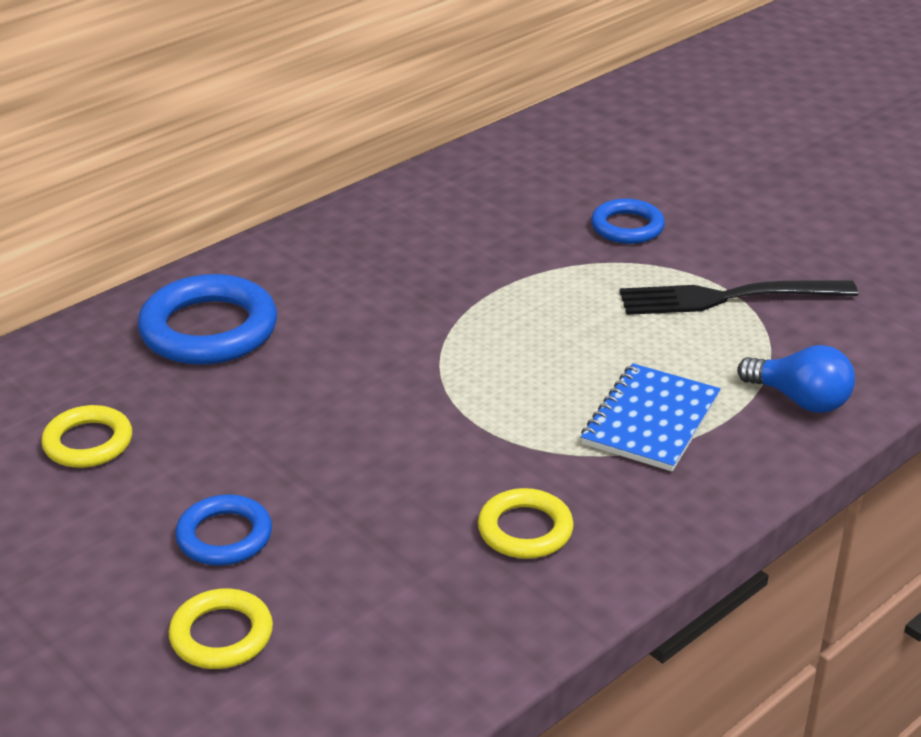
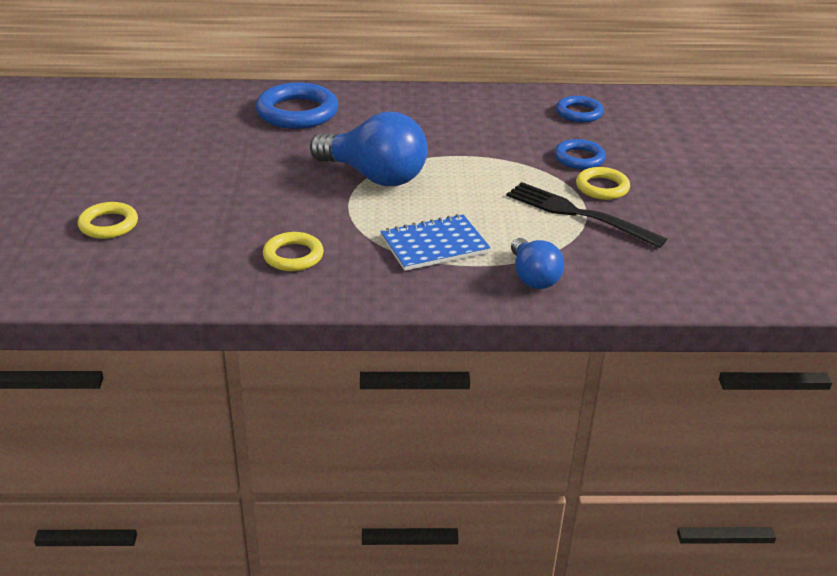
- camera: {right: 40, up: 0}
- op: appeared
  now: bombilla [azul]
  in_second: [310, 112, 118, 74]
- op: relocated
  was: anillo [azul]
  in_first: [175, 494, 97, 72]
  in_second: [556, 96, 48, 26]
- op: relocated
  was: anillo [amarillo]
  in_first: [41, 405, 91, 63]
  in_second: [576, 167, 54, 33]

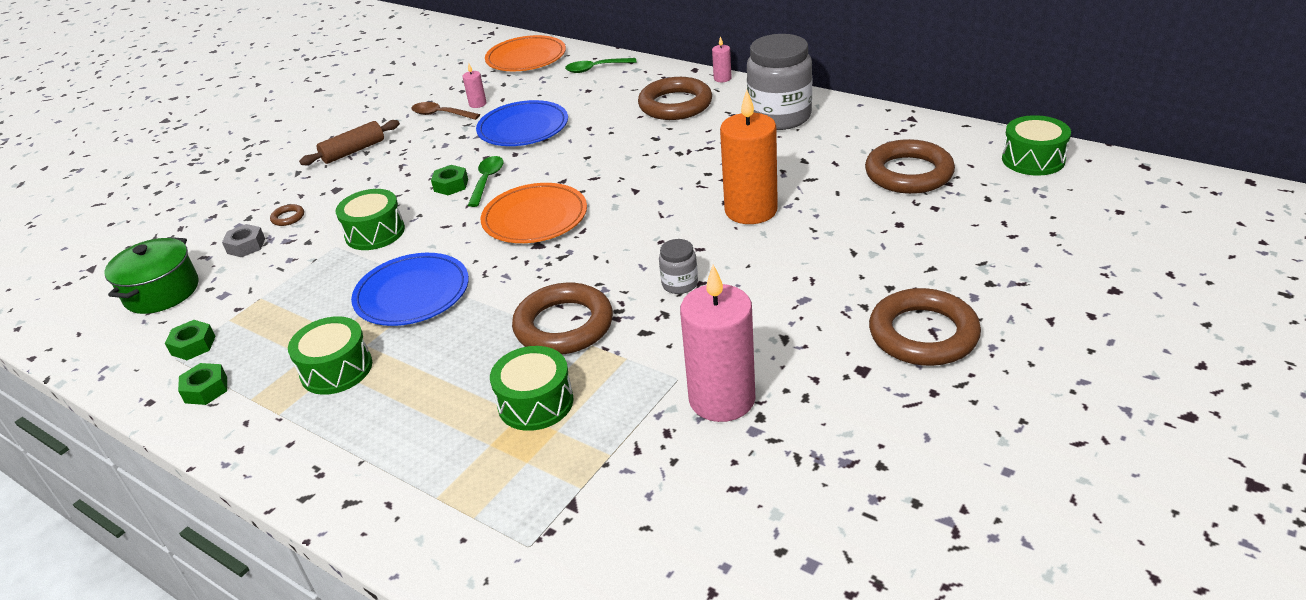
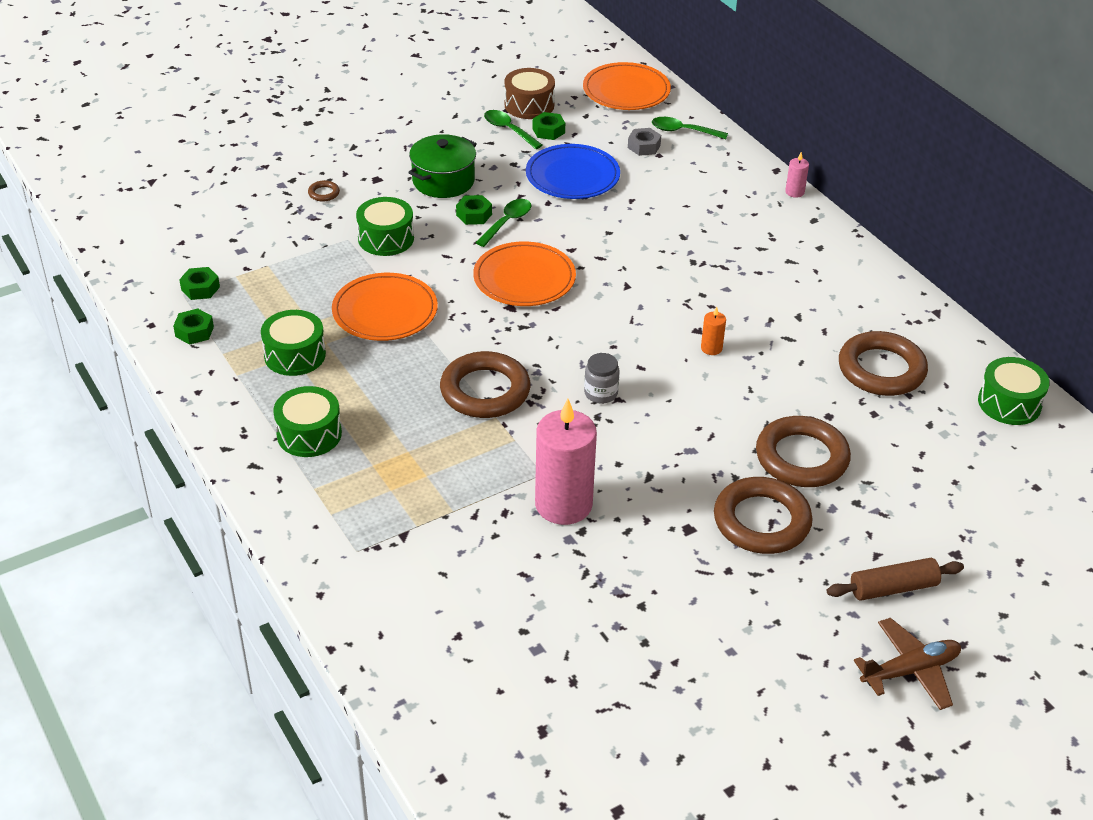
- camera: {right: 20, up: 5}
- op: relocated
  was: tambor [verde]
  in_first: [490, 346, 84, 85]
  in_second: [273, 386, 69, 71]
- op: colour
  was: plato [azul]
  now: plato [naranja]
  in_first: [351, 253, 118, 73]
  in_second: [332, 273, 106, 68]
- op: relocated
  was: olla [verde]
  in_first: [105, 237, 93, 77]
  in_second: [408, 134, 68, 64]
- op: colour
  was: cuchara [marrón]
  now: cuchara [verde]
  in_first: [411, 102, 69, 18]
  in_second: [484, 110, 59, 39]
- op: appeared
  now: tambor [marrón]
  in_second: [505, 68, 50, 51]
- op: exchanged
  was: vela [rosa]
  now: tuerca [verde]
  in_first: [462, 63, 24, 45]
  in_second: [532, 112, 33, 28]
- op: relocated
  was: tuerca [gris]
  in_first: [222, 224, 43, 33]
  in_second: [628, 128, 33, 28]
- op: size
  was: vela [naranja]
  in_first: [720, 90, 58, 134]
  in_second: [701, 307, 25, 48]
  ratio: 0.42
- op: relocated
  was: anillo [marrón]
  in_first: [638, 77, 74, 43]
  in_second: [756, 416, 95, 71]
- op: relocated
  was: rodillo [marrón]
  in_first: [299, 120, 101, 45]
  in_second: [827, 558, 137, 43]
- op: appeared
  now: avión [marrón]
  in_second: [854, 618, 107, 92]
- op: missing
  was: tarro [gris]
  in_first: [747, 34, 65, 96]

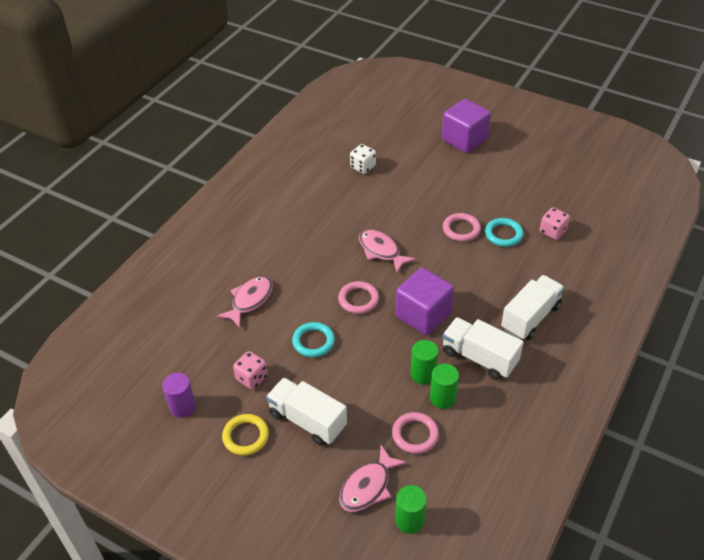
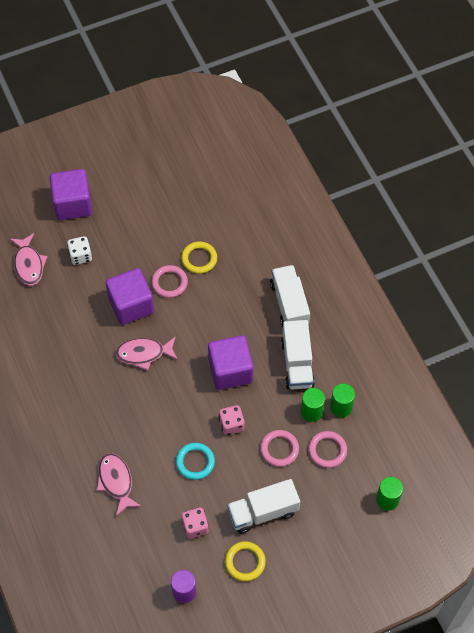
- camera: {right: -55, up: 15}
- op: relocated
  was: pez [rosa]
  in_first: [339, 445, 68, 67]
  in_second: [10, 233, 38, 53]
- op: relocated
  was: dado [blanco]
  in_first: [350, 144, 26, 30]
  in_second: [67, 236, 25, 29]
- op: appeared
  now: cubo [morado]
  in_second: [105, 268, 49, 57]
- op: colour
  was: anillo [turquesa]
  now: anillo [amarillo]
  in_first: [485, 218, 38, 29]
  in_second: [181, 242, 36, 32]
- op: relocated
  was: dado [rosa]
  in_first: [540, 207, 30, 33]
  in_second: [219, 405, 26, 30]
- op: relocated
  was: anillo [rosa]
  in_first: [338, 281, 41, 33]
  in_second: [260, 430, 39, 37]
- op: spun
  was: camión [blanco]
  in_first: [442, 317, 82, 63]
  in_second: [281, 320, 34, 70]
  clockwise: -75
- op: relocated
  was: cilindro [verde]
  in_first: [411, 340, 27, 44]
  in_second: [330, 384, 25, 33]

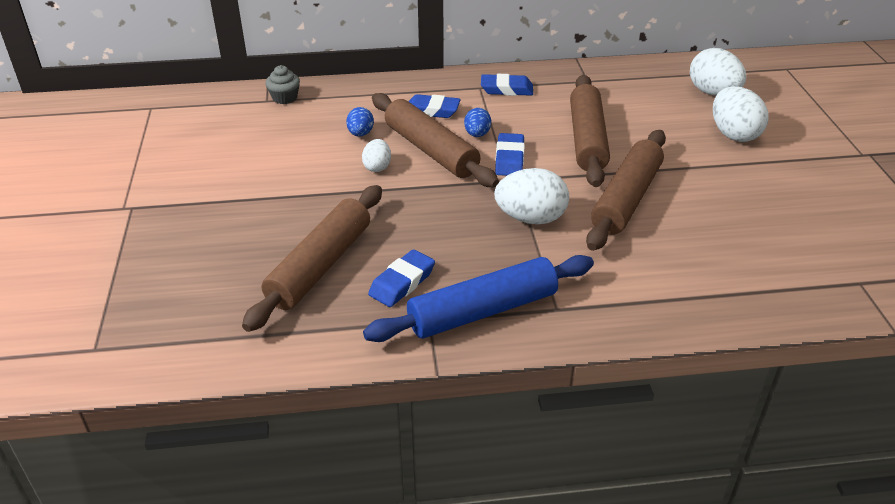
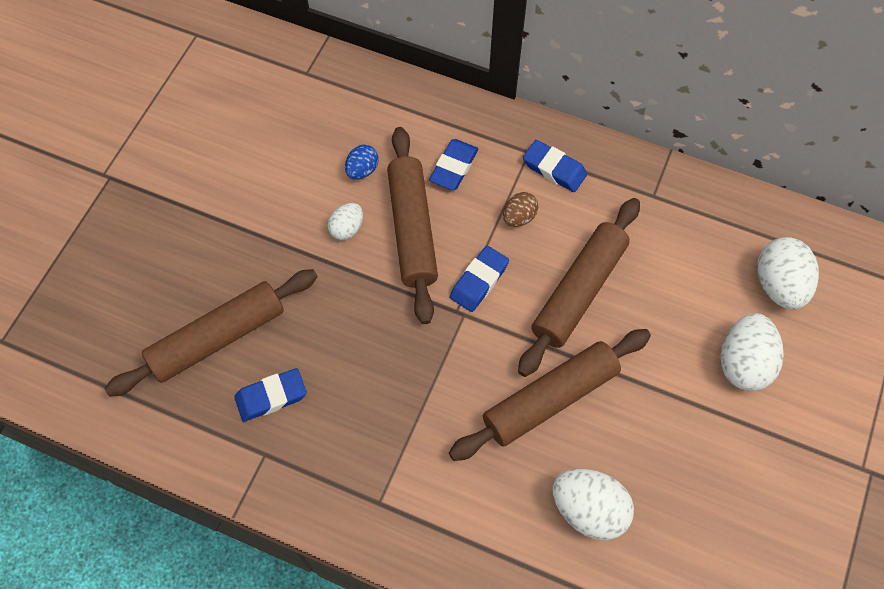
- camera: {right: 30, up: 25}
- op: spun
  was: goma de borrar [azul]
  in_first: [408, 94, 53, 24]
  in_second: [429, 139, 49, 51]
  clockwise: 75
- op: appeared
  now: huevo [marrón]
  in_second: [503, 192, 35, 35]
- op: relocated
  was: huevo [blanco]
  in_first: [494, 168, 75, 56]
  in_second: [553, 469, 81, 71]
- op: missing
  was: magdalena [gris]
  in_first: [265, 65, 35, 39]
- op: missing
  was: rodillo [azul]
  in_first: [363, 255, 231, 87]
- op: missing
  was: huevo [azul]
  in_first: [464, 108, 27, 29]

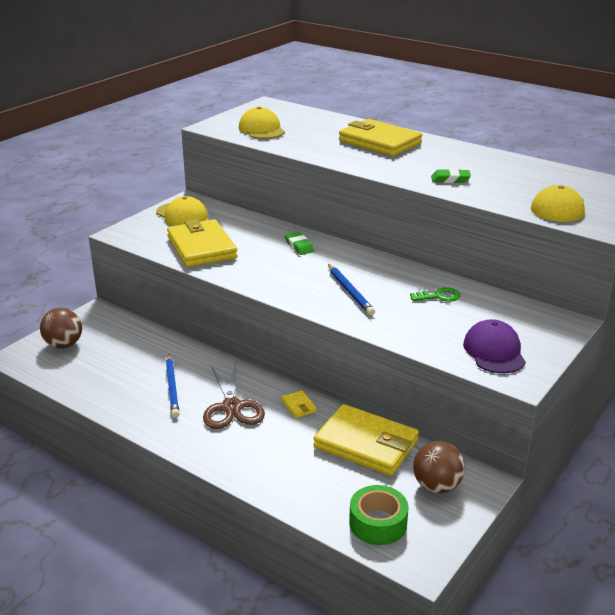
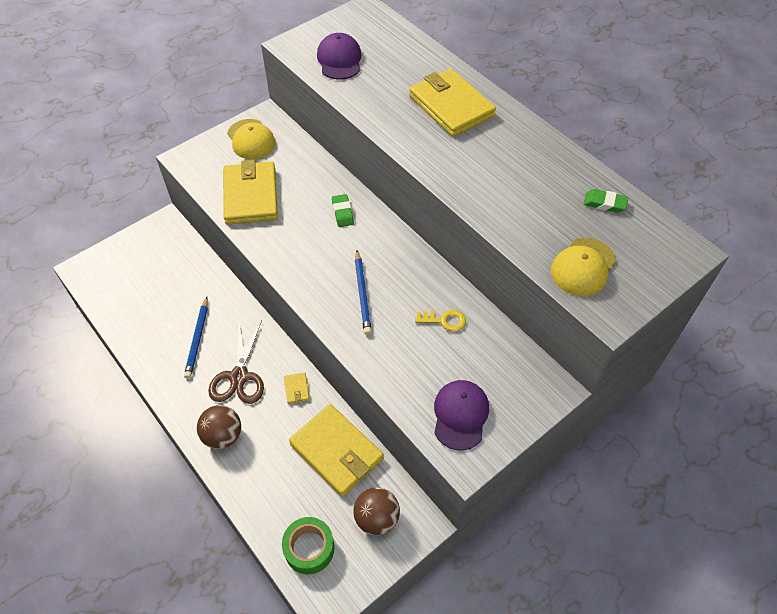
- camera: {right: 15, up: 25}
- op: relocated
  was: pelota [marrón]
  in_first: [40, 308, 42, 40]
  in_second: [197, 405, 44, 44]
- op: colour
  was: gorra [amarillo]
  now: gorra [morado]
  in_first: [238, 107, 47, 32]
  in_second: [317, 33, 44, 47]
- op: colour
  was: llave [verde]
  now: llave [amarillo]
  in_first: [410, 287, 51, 15]
  in_second: [415, 310, 51, 22]
- op: relocated
  was: goma de borrar [verde]
  in_first: [431, 169, 40, 14]
  in_second: [584, 189, 44, 24]

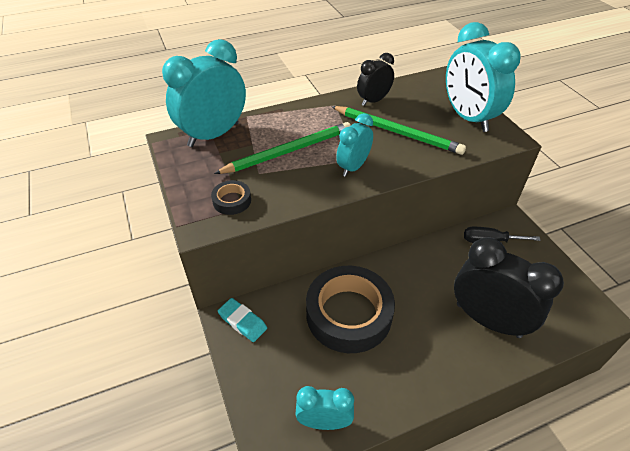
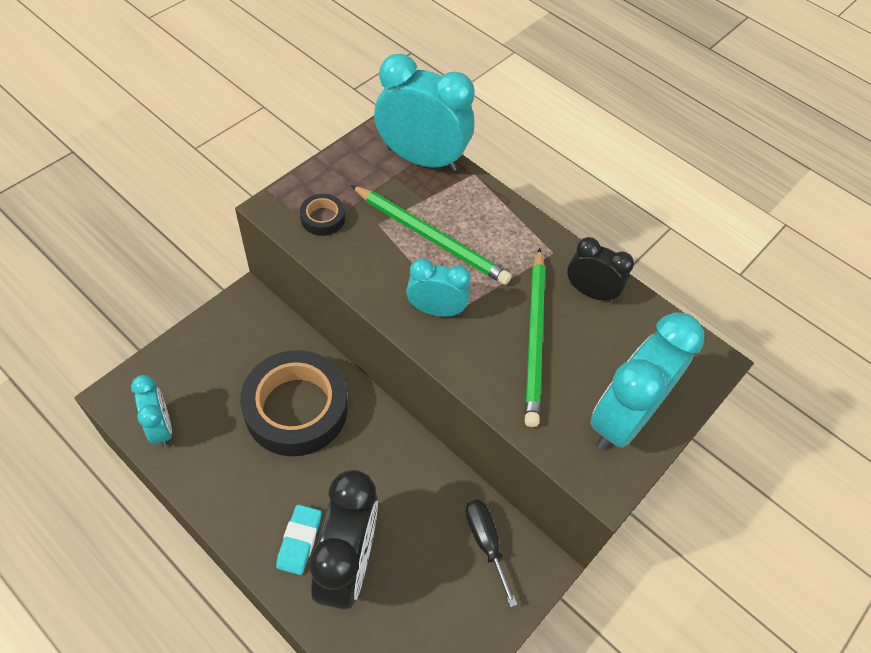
- camera: {right: 60, up: 10}
- op: relocated
  was: goma de borrar [turquesa]
  in_first: [218, 298, 49, 44]
  in_second: [276, 505, 46, 70]

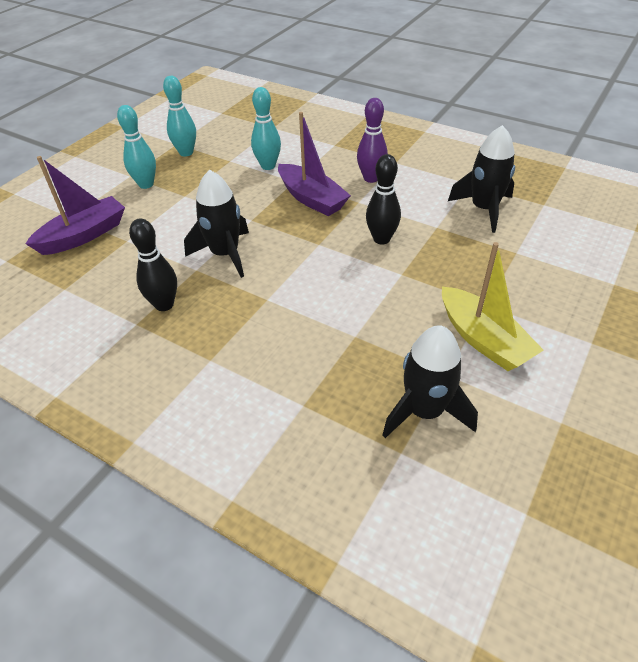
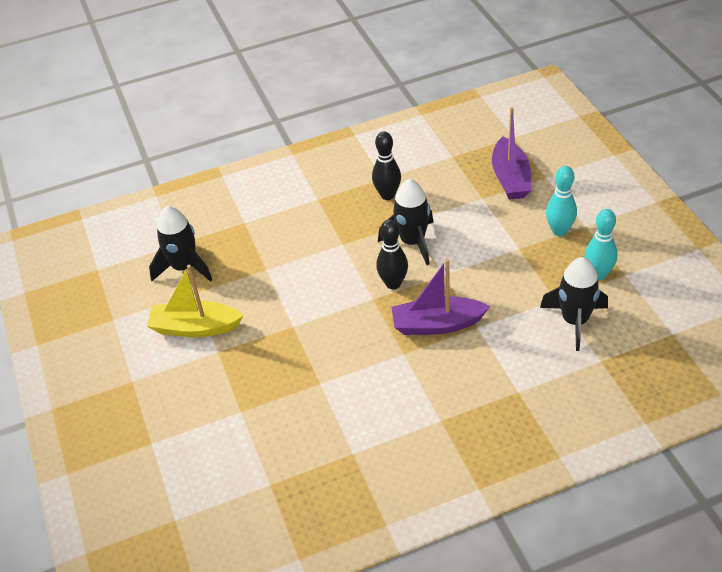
- camera: {right: 130, up: 0}
- op: relocated
  was: bolo [negro]
  in_first: [366, 154, 35, 91]
  in_second: [376, 219, 32, 71]
- op: relocated
  was: cohete [negro]
  in_first: [448, 125, 67, 108]
  in_second: [540, 257, 68, 94]
- op: missing
  was: bolo [turquesa]
  in_first: [251, 87, 30, 83]
- op: missing
  was: bolo [morado]
  in_first: [357, 98, 31, 85]

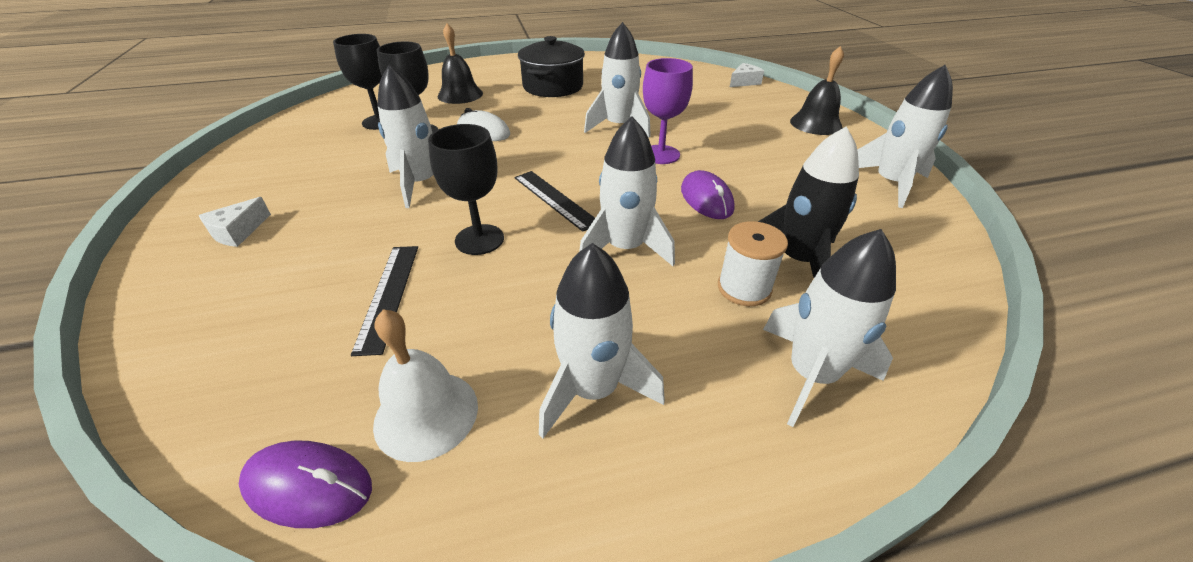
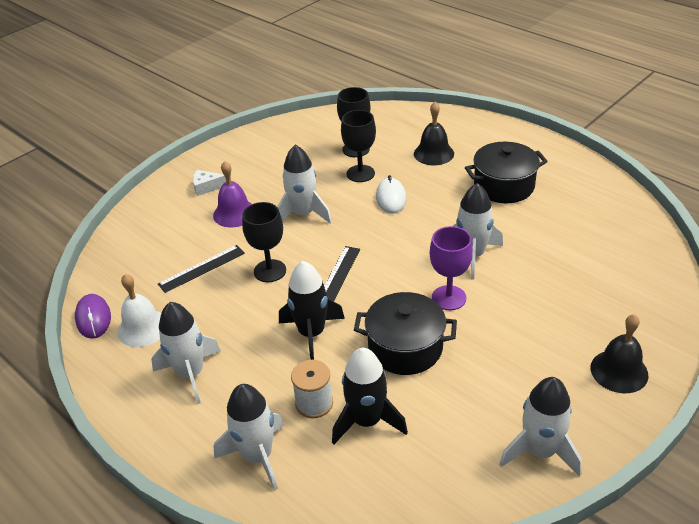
- camera: {right: 60, up: 0}
- op: appeared
  now: campana [morado]
  in_second: [213, 161, 39, 66]
- op: colour
  was: cohete [blanco]
  now: cohete [negro]
  in_first: [579, 116, 96, 150]
  in_second: [279, 261, 66, 99]
- op: exchanged
  was: ratón [morado]
  now: olla [negro]
  in_first: [681, 170, 54, 49]
  in_second: [354, 292, 103, 83]
- op: missing
  was: queso [blanco]
  in_first: [730, 63, 34, 24]

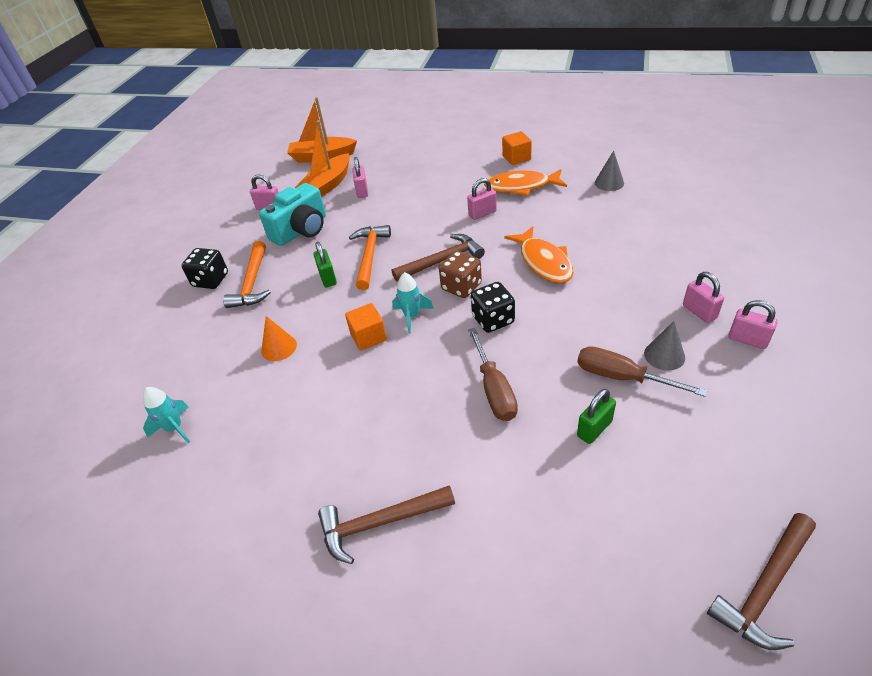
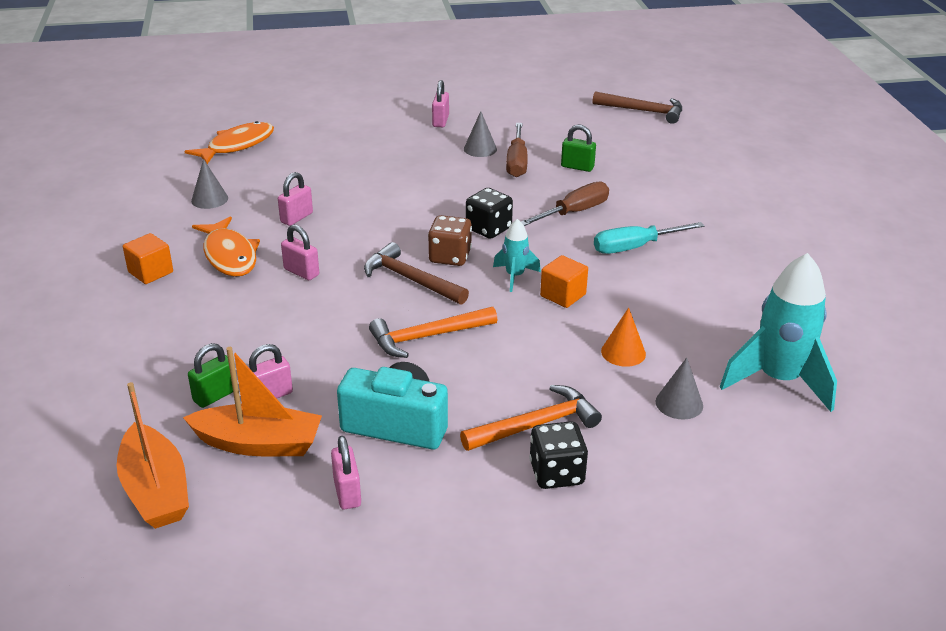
- camera: {right: -120, up: -10}
- op: relocated
  was: pez [naranja]
  in_first: [504, 226, 70, 57]
  in_second: [184, 121, 90, 43]
- op: relocated
  was: candado [verde]
  in_first: [314, 242, 23, 45]
  in_second: [188, 343, 45, 65]
- op: relocated
  was: candado [rosa]
  in_first: [683, 272, 41, 51]
  in_second: [278, 172, 35, 54]
- op: appeared
  now: destornillador [turquesa]
  in_second: [594, 222, 111, 32]
- op: appeared
  now: cono [gris]
  in_second: [656, 357, 47, 63]
- op: size
  was: cohete [turquesa]
  in_first: [143, 387, 47, 56]
  in_second: [720, 253, 117, 159]
  ratio: 1.98
- op: missing
  was: martillo [marrón]
  in_first: [318, 485, 137, 79]

